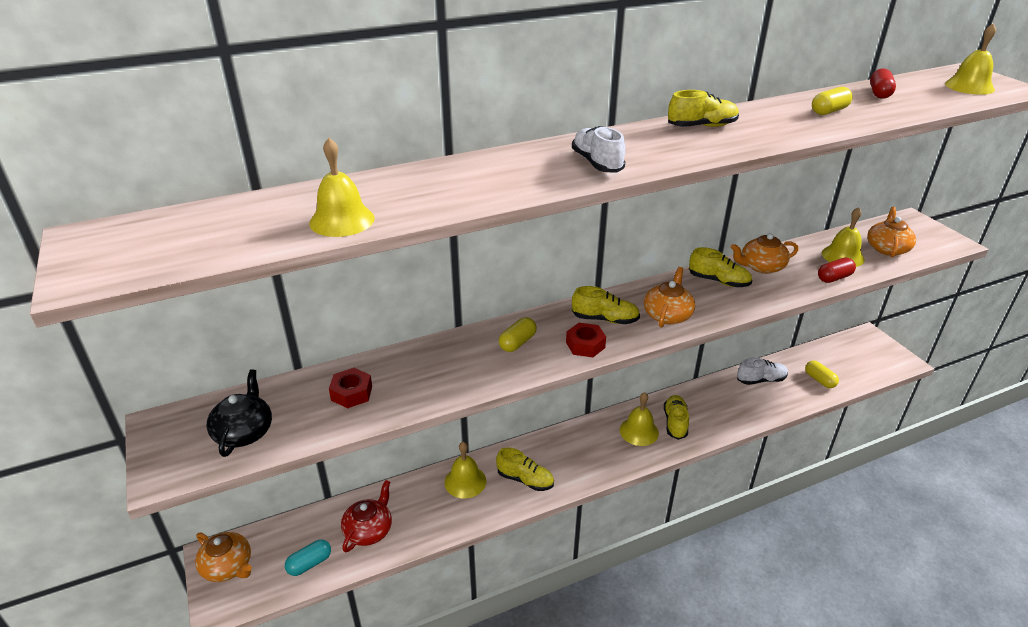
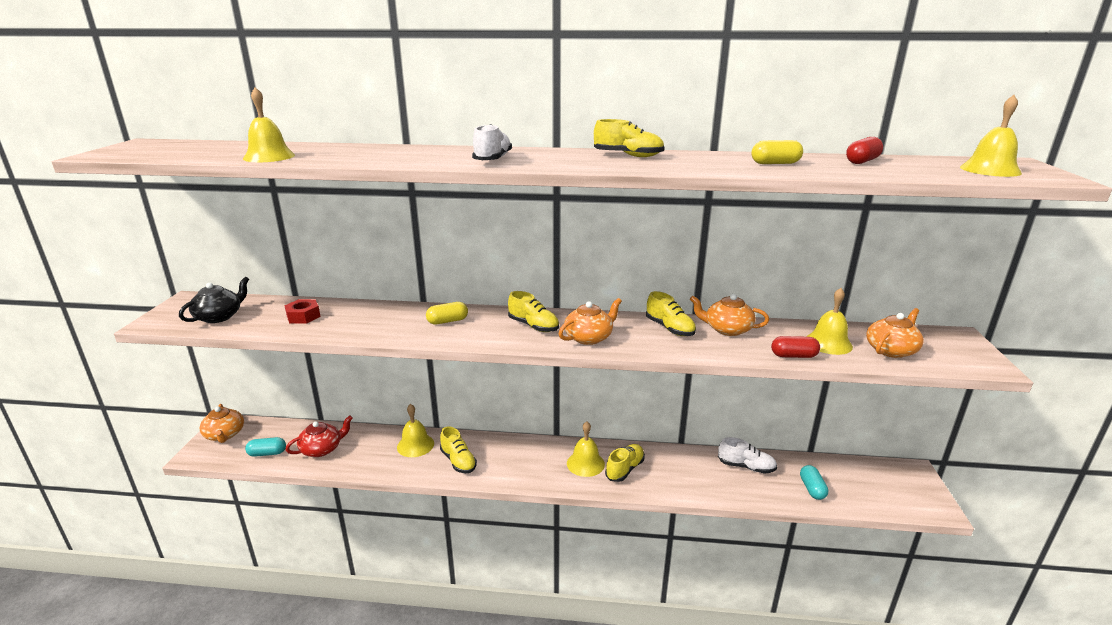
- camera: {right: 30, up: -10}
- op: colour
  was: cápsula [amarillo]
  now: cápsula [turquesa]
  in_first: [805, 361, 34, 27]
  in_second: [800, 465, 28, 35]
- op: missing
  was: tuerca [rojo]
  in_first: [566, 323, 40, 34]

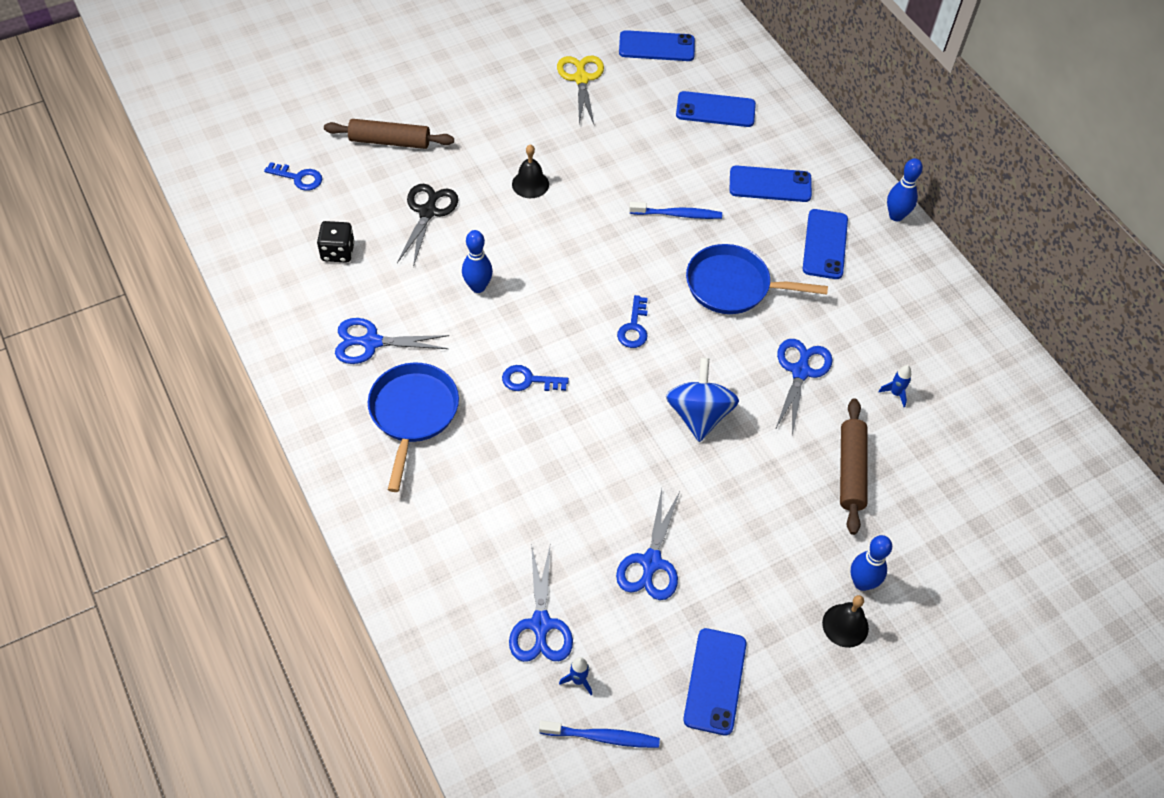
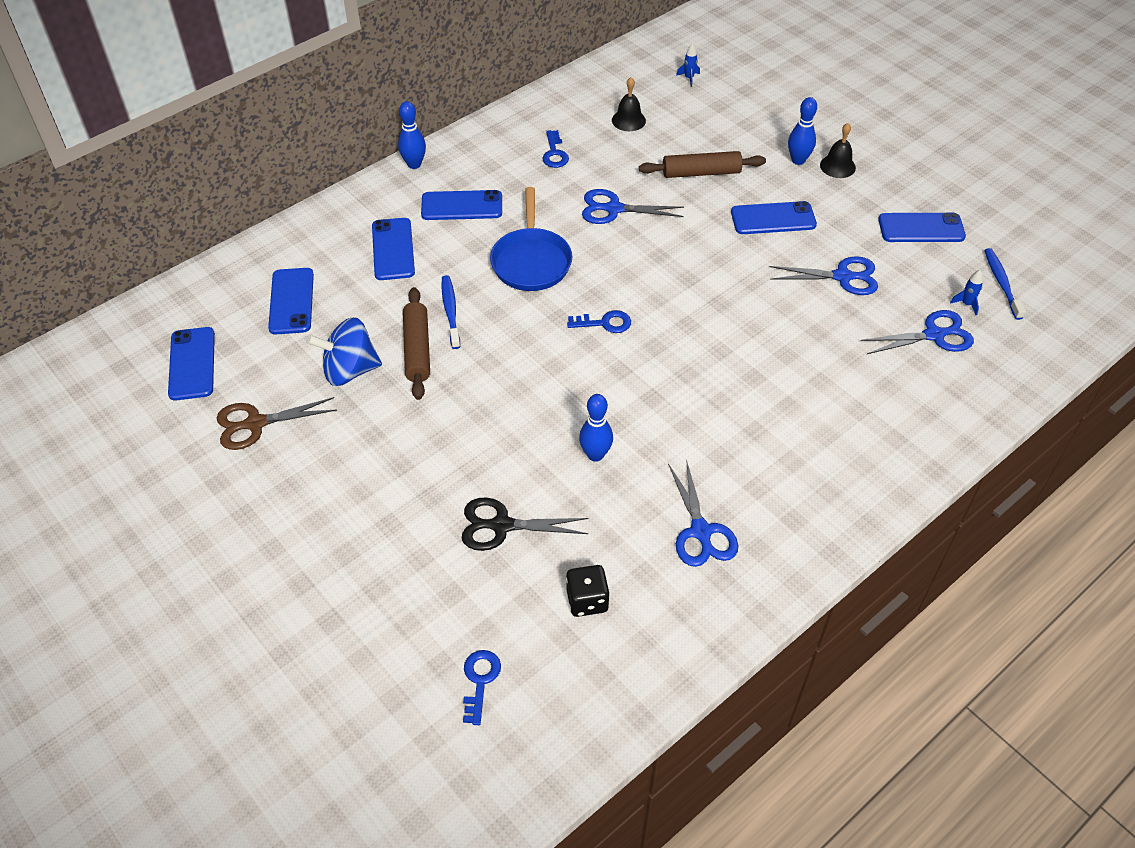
- camera: {right: -100, up: -5}
- op: colour
  was: tijeras [amarillo]
  now: tijeras [marrón]
  in_first: [557, 55, 47, 69]
  in_second: [217, 397, 120, 53]
- op: relocated
  was: peonza [azul]
  in_first: [666, 358, 73, 84]
  in_second: [307, 317, 75, 69]
- op: relocated
  was: rodillo [marrón]
  in_first: [324, 119, 130, 30]
  in_second: [403, 287, 27, 113]
- op: relocated
  was: llave [azul]
  in_first: [502, 365, 67, 26]
  in_second: [542, 130, 27, 38]
- op: relocated
  was: campana [negro]
  in_first: [512, 144, 37, 54]
  in_second: [612, 77, 34, 54]
- op: relocated
  was: cohete [azul]
  in_first: [878, 365, 33, 42]
  in_second: [676, 44, 24, 43]
- op: appeared
  now: móvil [azul]
  in_second: [731, 201, 86, 33]
- op: missing
  was: sartén [azul]
  in_first: [368, 363, 91, 129]

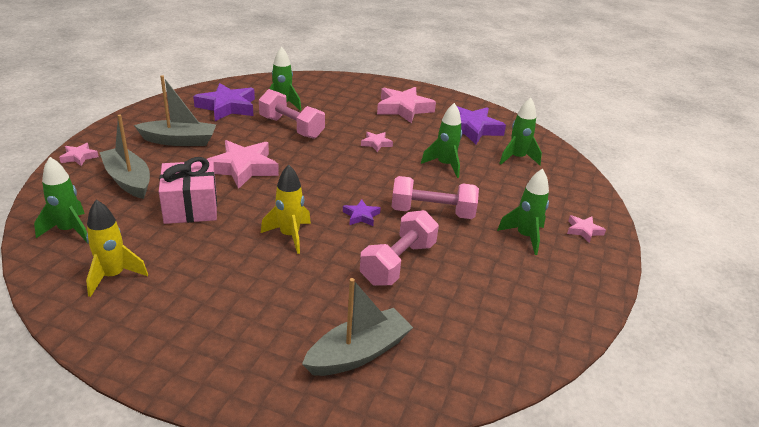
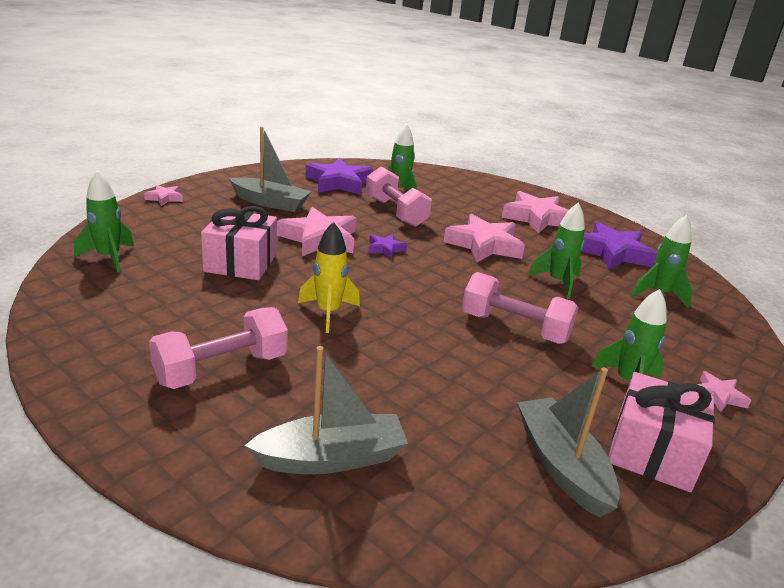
- camera: {right: 20, up: -5}
- op: relocated
  was: mancuerna [rosa]
  in_first: [360, 210, 79, 76]
  in_second: [149, 307, 139, 82]
- op: relocated
  was: estrella [morado]
  in_first: [343, 200, 38, 26]
  in_second: [368, 234, 39, 25]
- op: size
  was: estrella [rosa]
  in_first: [361, 132, 32, 20]
  in_second: [443, 214, 82, 48]
  ratio: 2.06
- op: relocated
  was: barco [gris]
  in_first: [99, 114, 51, 85]
  in_second: [517, 368, 103, 150]
- op: appeared
  now: regalo [rosa]
  in_second: [608, 372, 107, 120]
- op: missing
  was: cohete [amarillo]
  in_first: [86, 200, 62, 97]

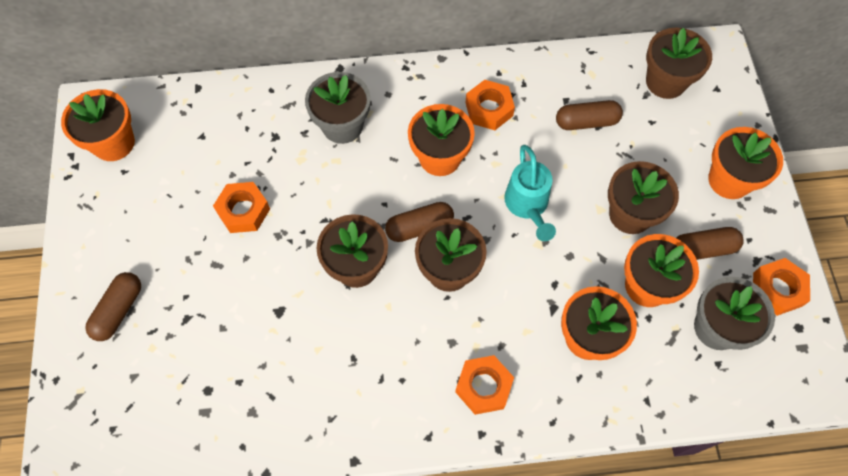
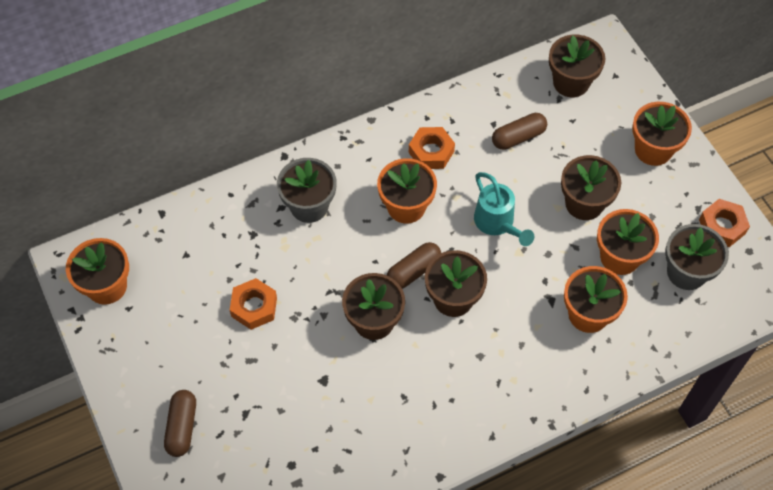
- camera: {right: -20, up: -5}
- op: missing
  was: tuerca [naranja]
  in_first: [455, 355, 59, 60]
- op: missing
  was: cápsula [marrón]
  in_first: [676, 227, 68, 33]

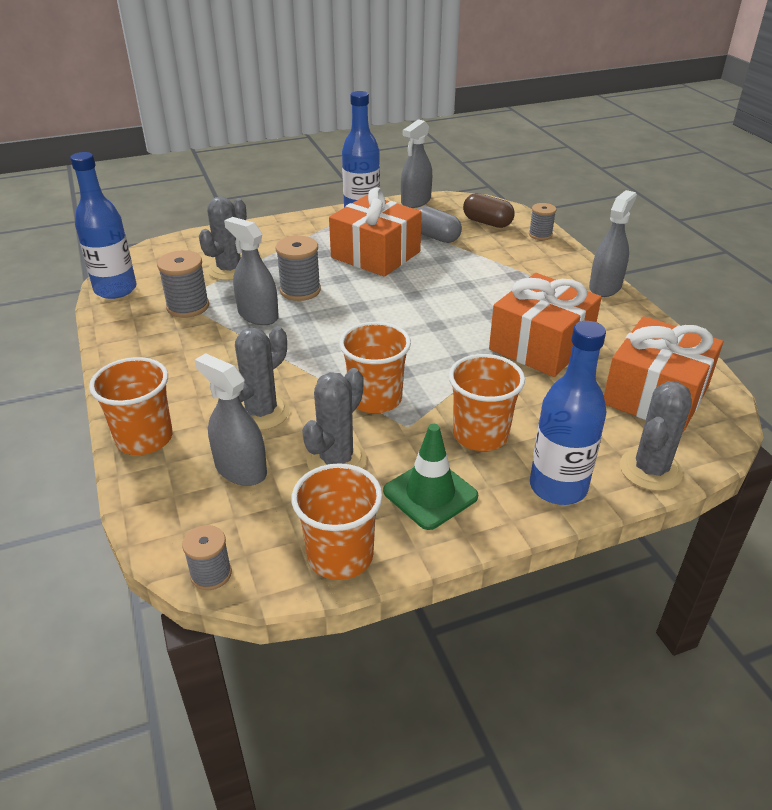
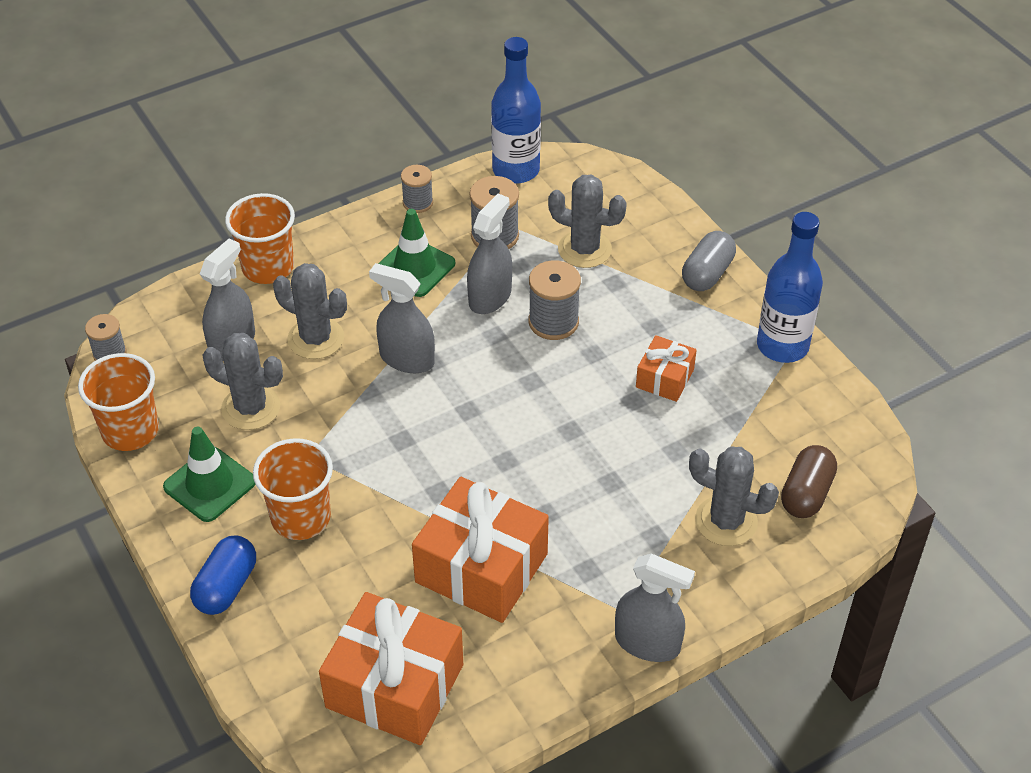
- camera: {right: 80, up: 10}
- op: exchanged
  was: botella [azul]
  now: cápsula [azul]
  in_first: [530, 321, 77, 184]
  in_second: [190, 536, 66, 79]
- op: relocated
  was: pulverizador [gris]
  in_first: [401, 119, 31, 89]
  in_second: [369, 263, 66, 110]
- op: appeared
  now: cono de tráfico [verde]
  in_second: [378, 209, 77, 88]
- op: relocated
  was: carrete [gris]
  in_first: [529, 203, 27, 37]
  in_second: [401, 165, 32, 48]
- op: size
  was: regalo [naranja]
  in_first: [329, 187, 93, 90]
  in_second: [636, 335, 61, 67]
  ratio: 0.52
- op: relocated
  was: cápsula [gris]
  in_first: [417, 206, 45, 37]
  in_second: [682, 231, 54, 60]
- op: relocated
  was: cactus [gris]
  in_first: [620, 381, 72, 110]
  in_second: [689, 447, 90, 99]
- op: missing
  was: vaso [naranja]
  in_first: [339, 322, 72, 91]

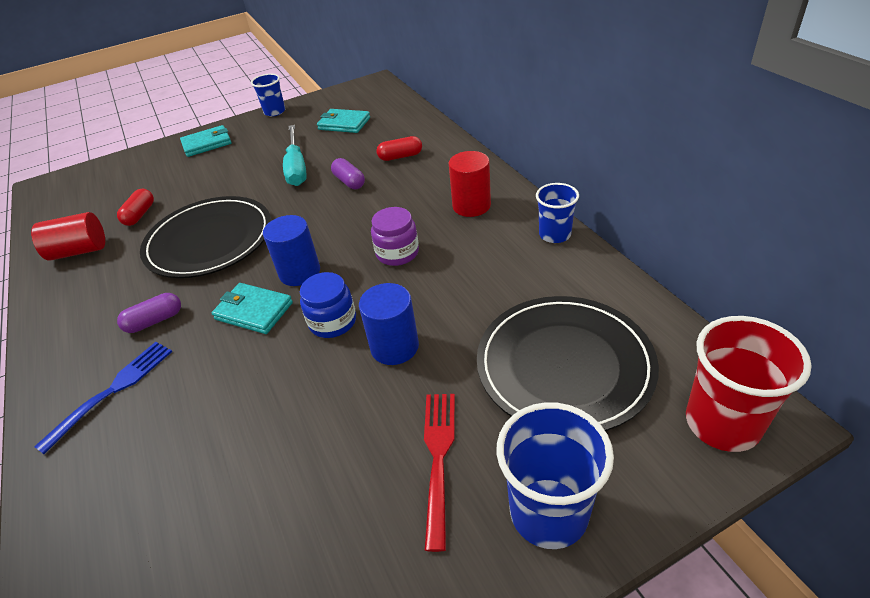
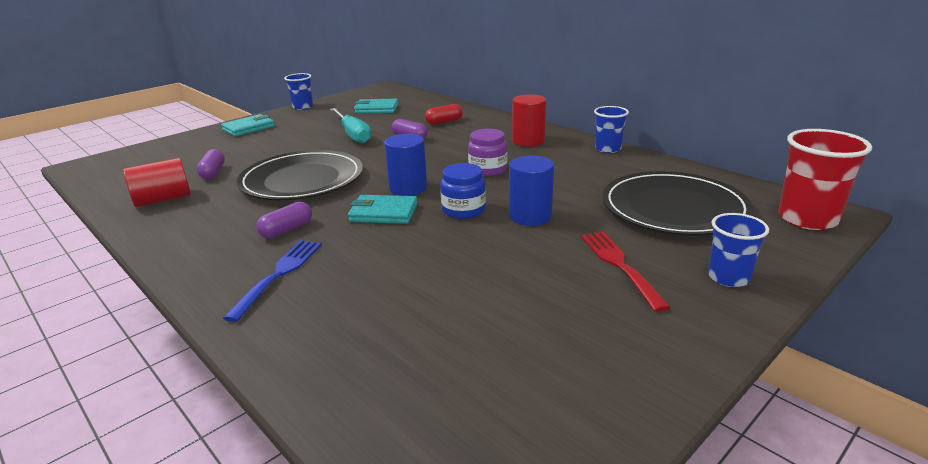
- camera: {right: -20, up: -15}
- op: colour
  was: cápsula [rojo]
  now: cápsula [morado]
  in_first: [117, 188, 37, 38]
  in_second: [197, 149, 28, 30]
- op: size
  was: vaso [azul]
  in_first: [497, 402, 117, 147]
  in_second: [708, 213, 61, 74]
  ratio: 0.62

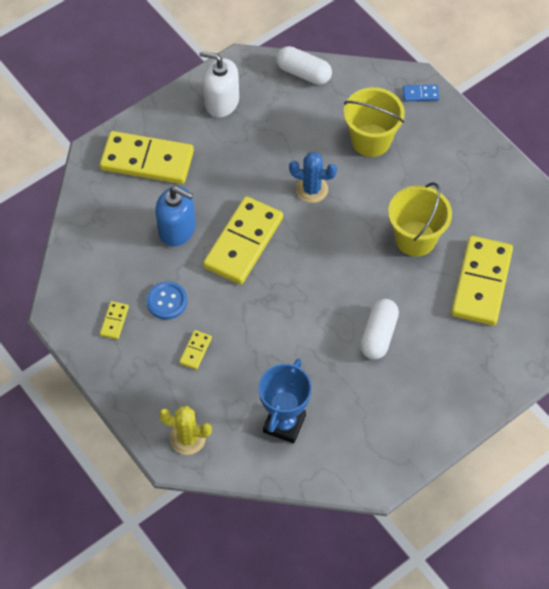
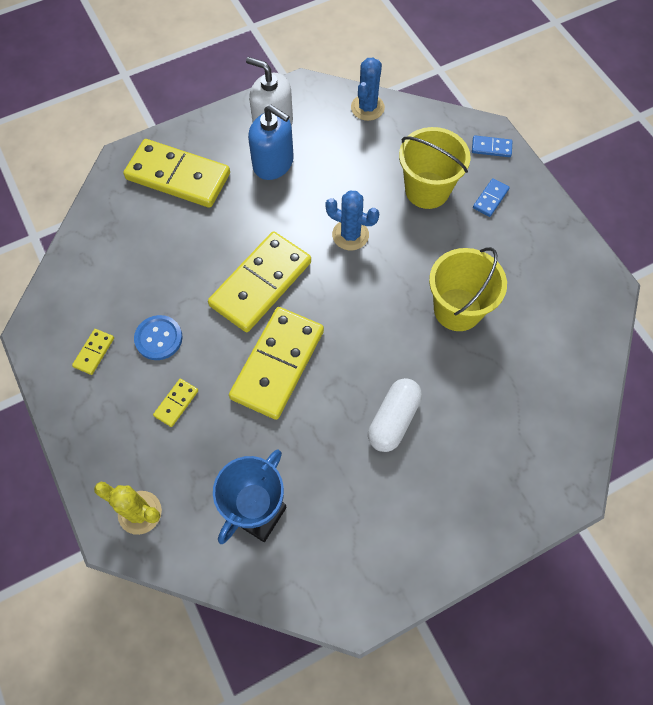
- camera: {right: 10, up: 5}
- op: relocated
  was: ficha de dominó [amarillo]
  in_first: [451, 236, 62, 89]
  in_second: [229, 307, 95, 113]
- op: relocated
  was: dispensador de jabón [azul]
  in_first: [155, 186, 41, 60]
  in_second: [248, 105, 46, 75]
- op: exchanged
  was: cápsula [blanco]
  now: cactus [azul]
  in_first: [276, 46, 56, 39]
  in_second: [351, 58, 34, 63]
- op: appeared
  now: ficha de dominó [azul]
  in_second: [473, 178, 37, 39]

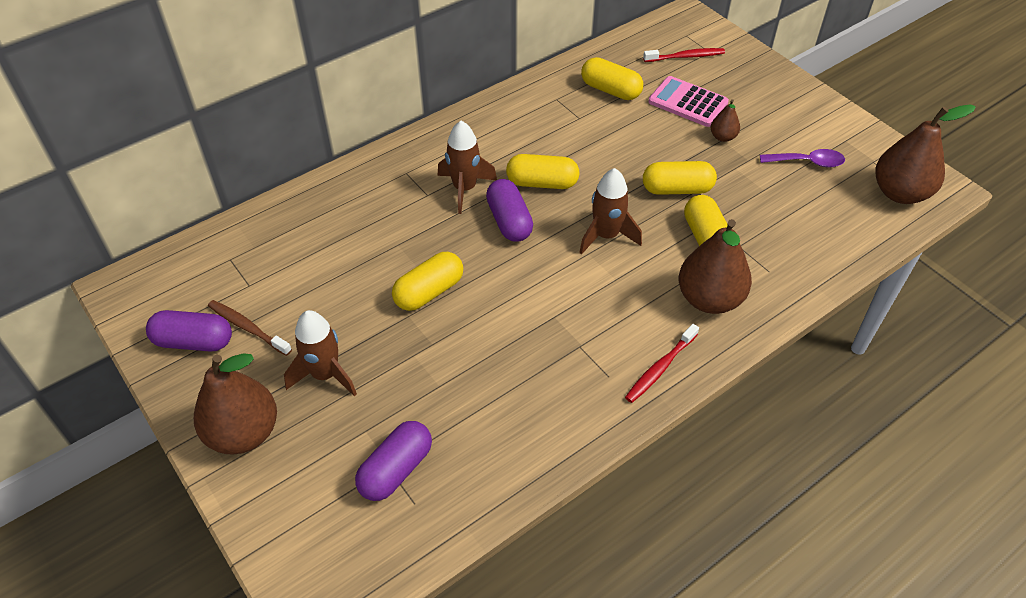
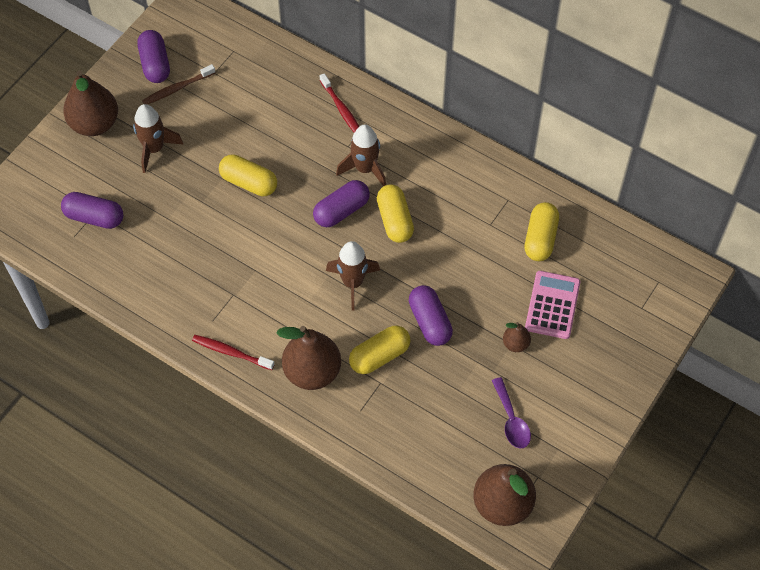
- camera: {right: 70, up: 10}
- op: spun
  was: cepillo de dientes [marrón]
  in_first: [208, 300, 84, 56]
  in_second: [142, 64, 73, 40]
  clockwise: -135
- op: relocated
  was: cepillo de dientes [rojo]
  in_first: [643, 48, 82, 14]
  in_second: [320, 73, 39, 60]
- op: colour
  was: cápsula [amarillo]
  now: cápsula [morado]
  in_first: [643, 161, 74, 34]
  in_second: [409, 285, 44, 61]

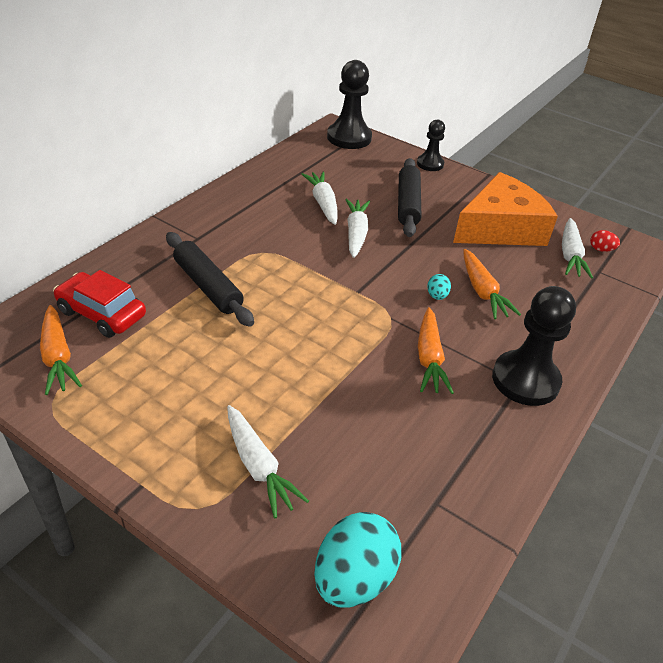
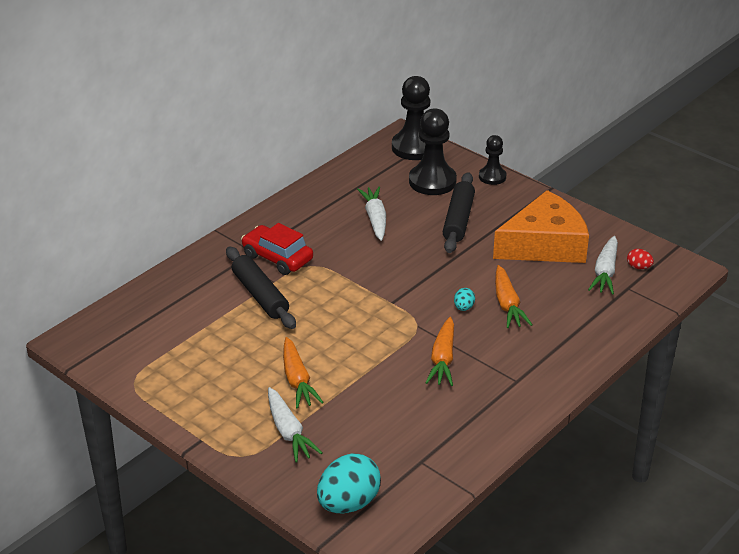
- camera: {right: 10, up: -5}
- op: relocated
  was: coche [rojo]
  in_first: [53, 270, 93, 68]
  in_second: [241, 223, 72, 52]
- op: relocated
  was: zanahoria [naranja]
  in_first: [40, 305, 42, 90]
  in_second: [283, 337, 40, 72]
- op: relocated
  was: peón [negro]
  in_first: [492, 286, 84, 120]
  in_second: [409, 108, 48, 87]
- op: missing
  was: zanahoria [blanco]
  in_first: [345, 199, 25, 59]

